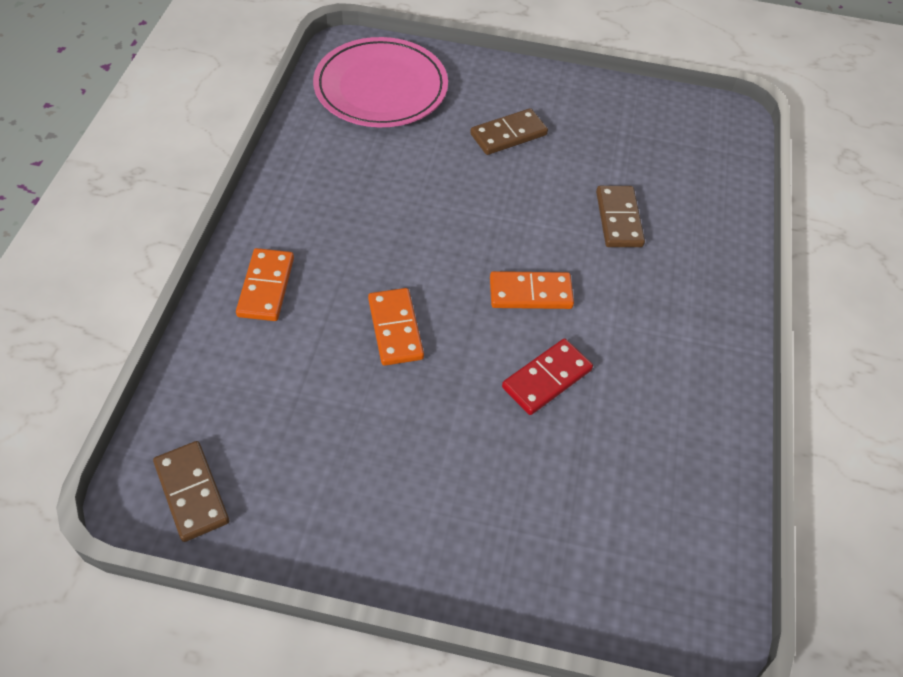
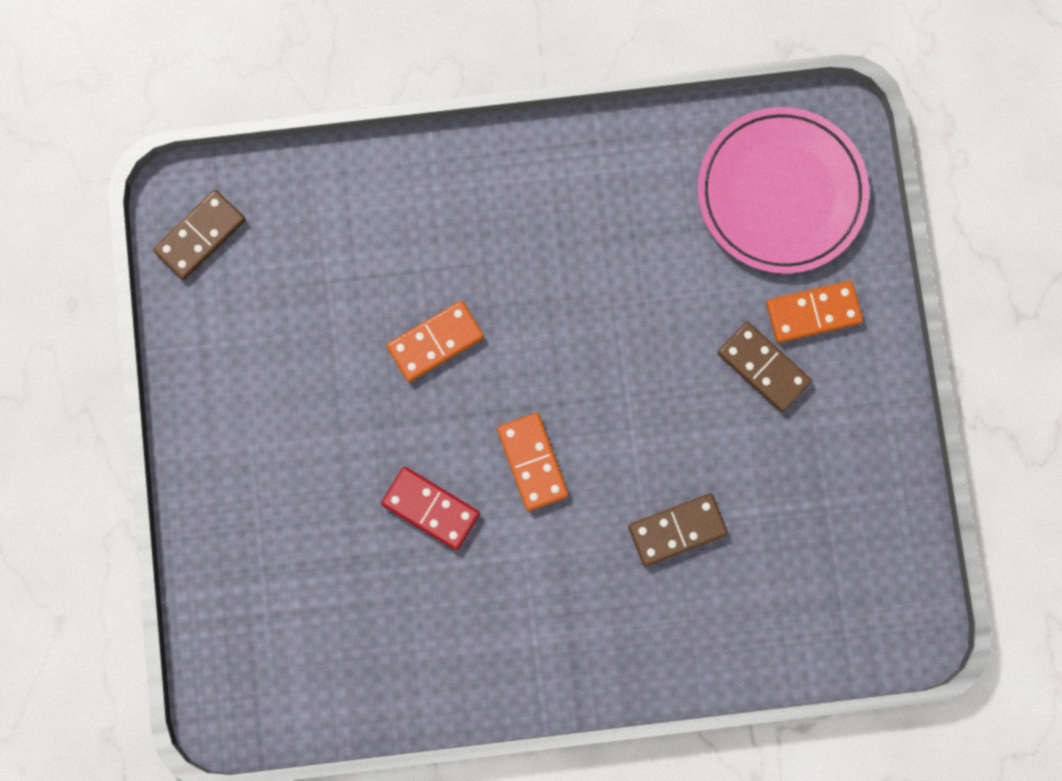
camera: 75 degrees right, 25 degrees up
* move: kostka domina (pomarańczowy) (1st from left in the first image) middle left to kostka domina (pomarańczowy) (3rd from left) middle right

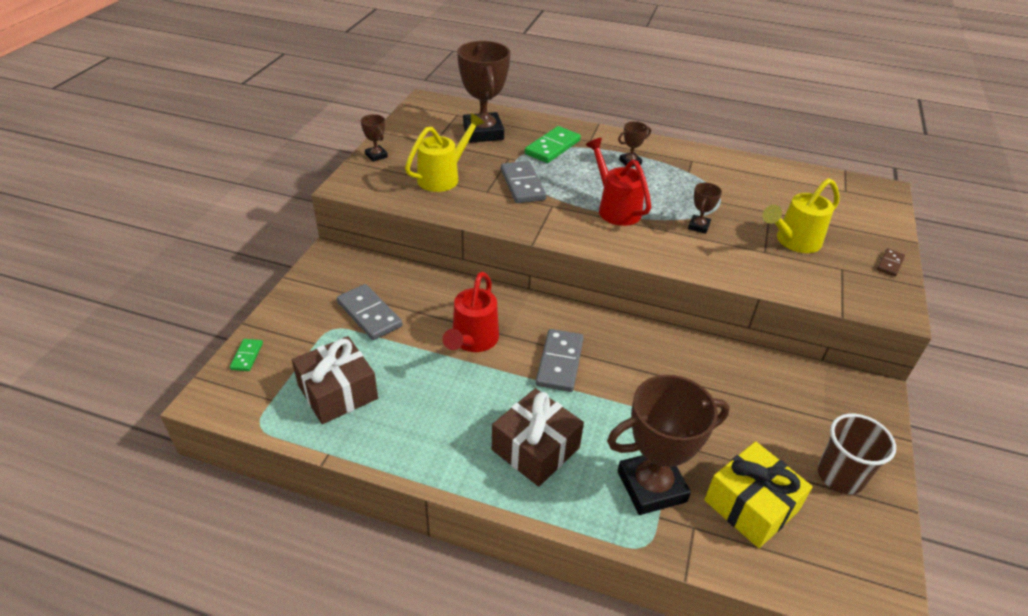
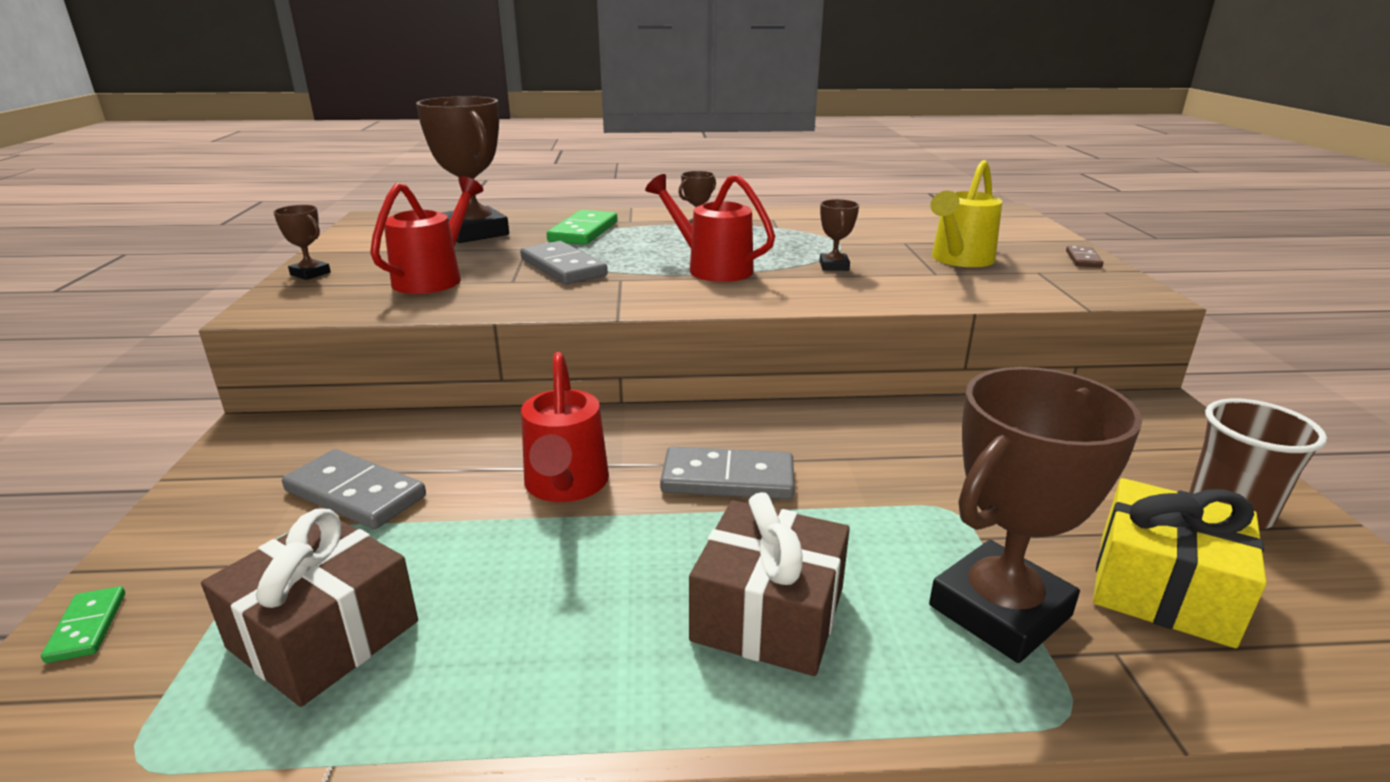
camera: 20 degrees left, 15 degrees down
* recolor: konewka (żółty) (1st from left) top centre to konewka (czerwony) (1st from left) top left
* rotate: kostka domina (szary) (3rd from left) centre = centre 75 degrees counterclockwise

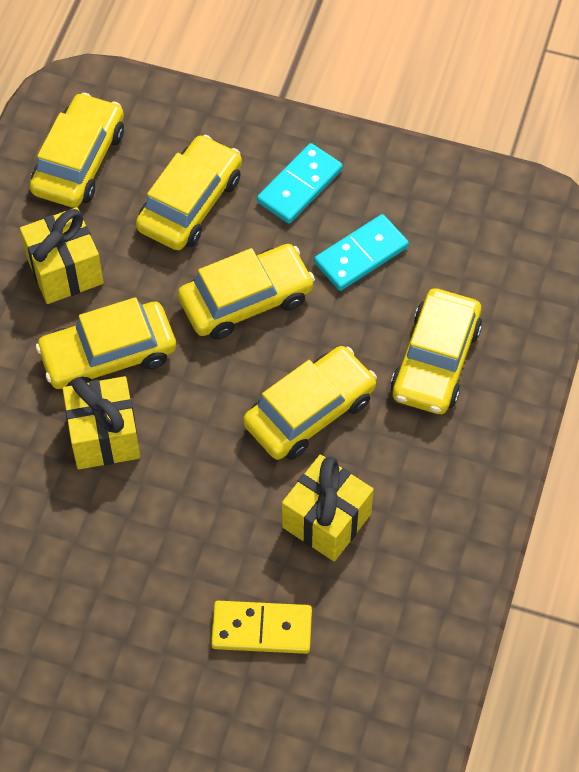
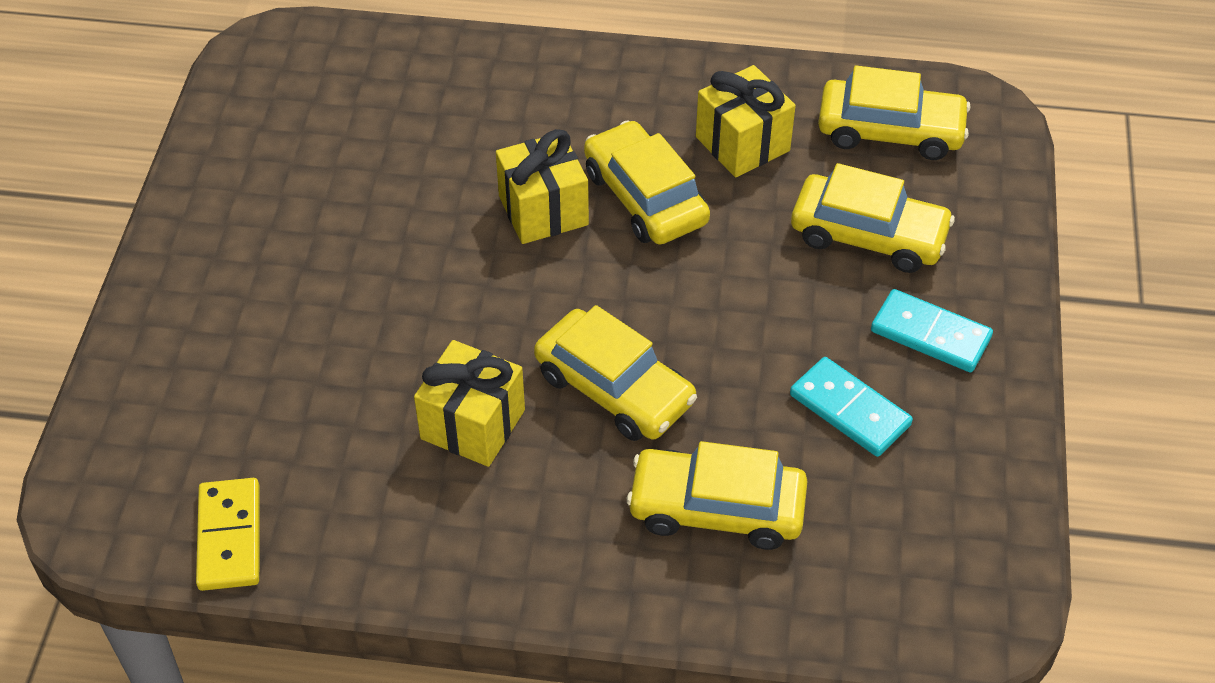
camera: 80 degrees right, 10 degrees down
* move: kostka domina (żółty) bottom centre to bottom left
* delete: samochód (żółty) (4th from left) centre

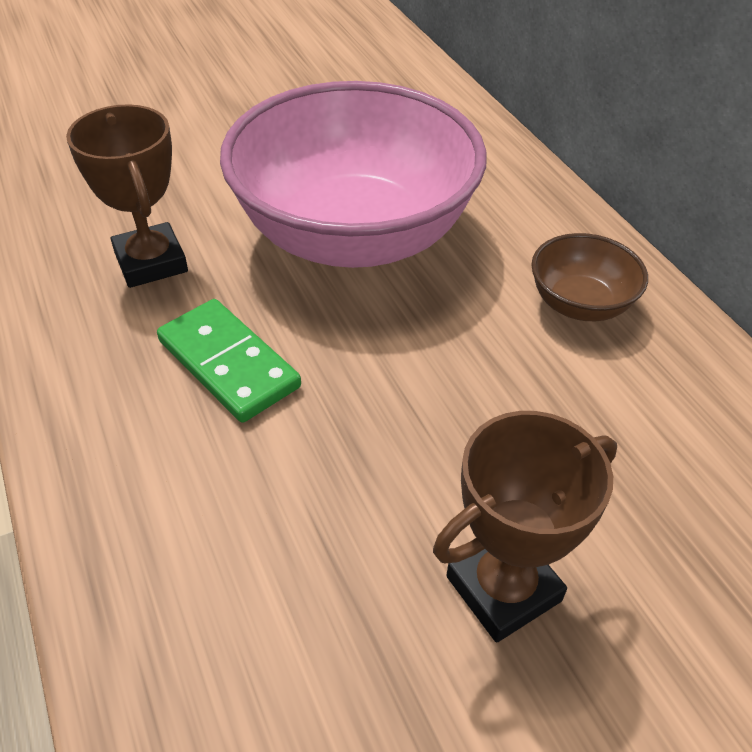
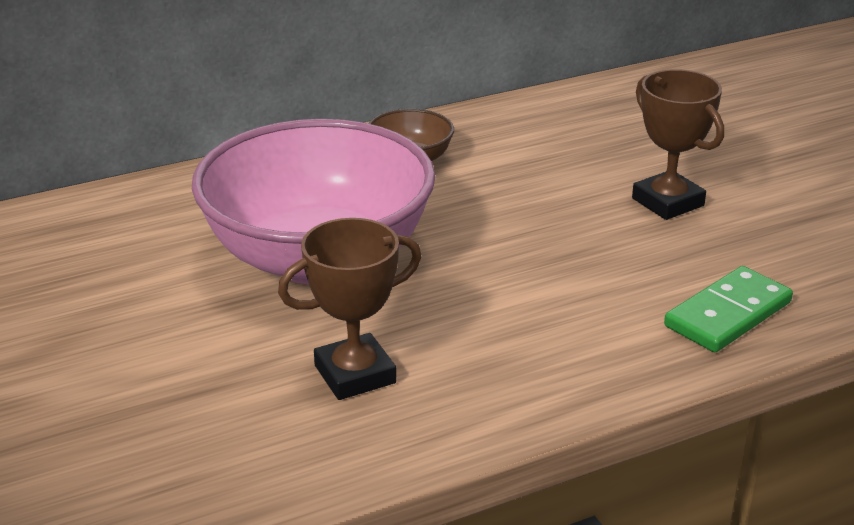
camera: 90 degrees left, 15 degrees down
* move: kostka domina (zielony) middle left to middle right

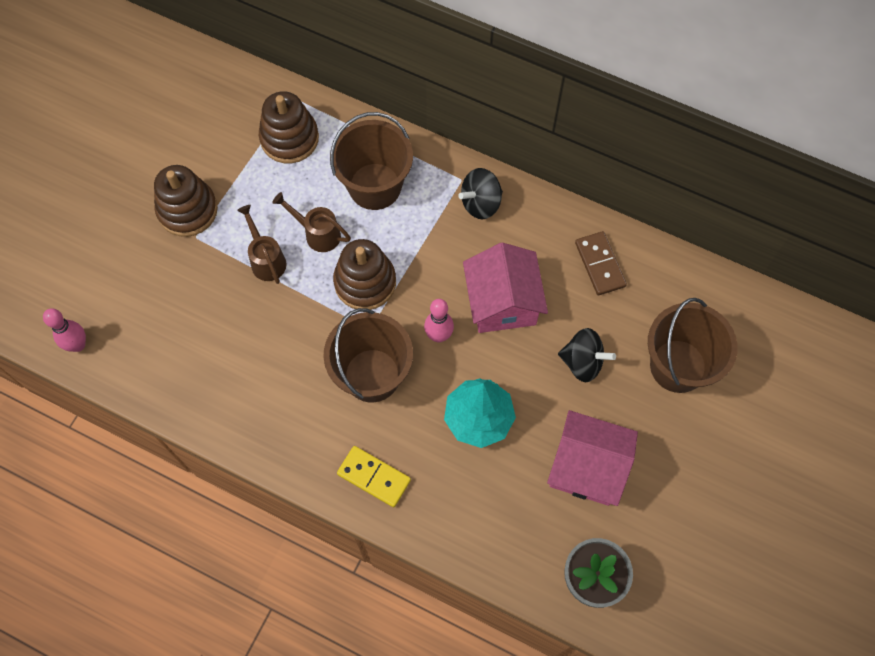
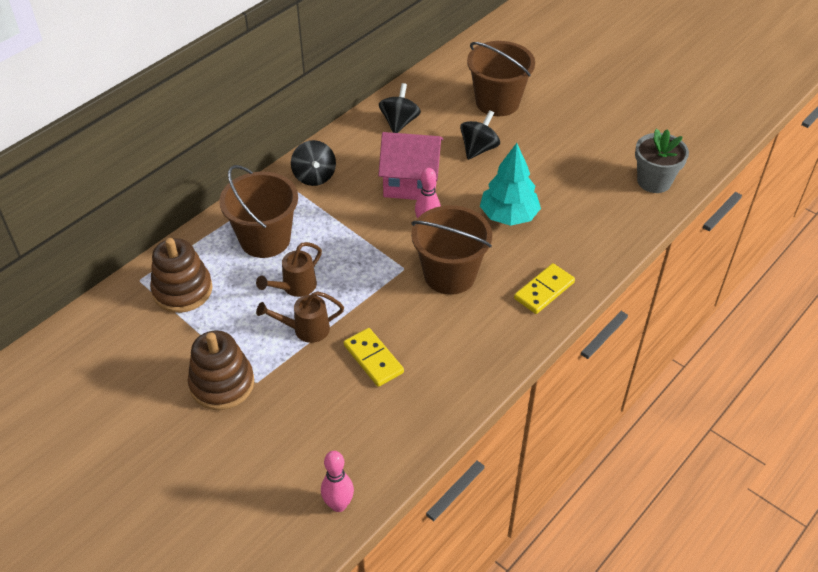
camera: 75 degrees left, 20 degrees down
* insert: kostka domina (żółty) (1st from left) centre
* replace: kostka domina (brązowy) middle right to bączek (czarny) (2nd from left) top centre
* delete: zabawka nakładanka (brązowy) (3rd from left) centre
* delete: domek (różowy) (2nd from left) bottom right

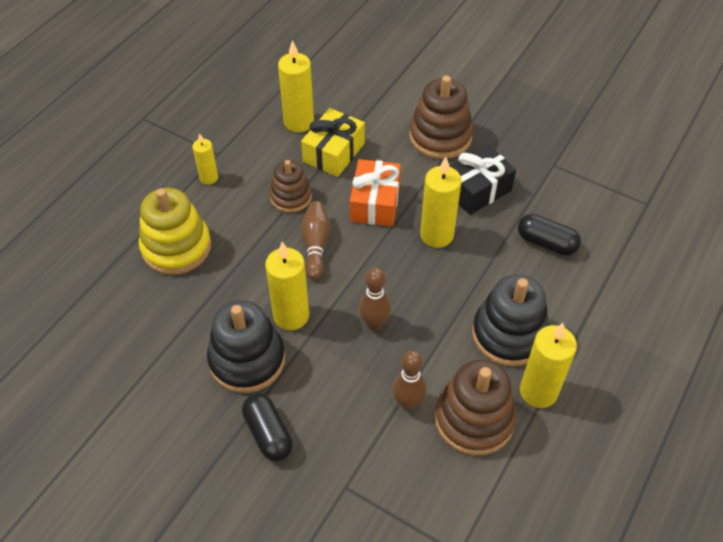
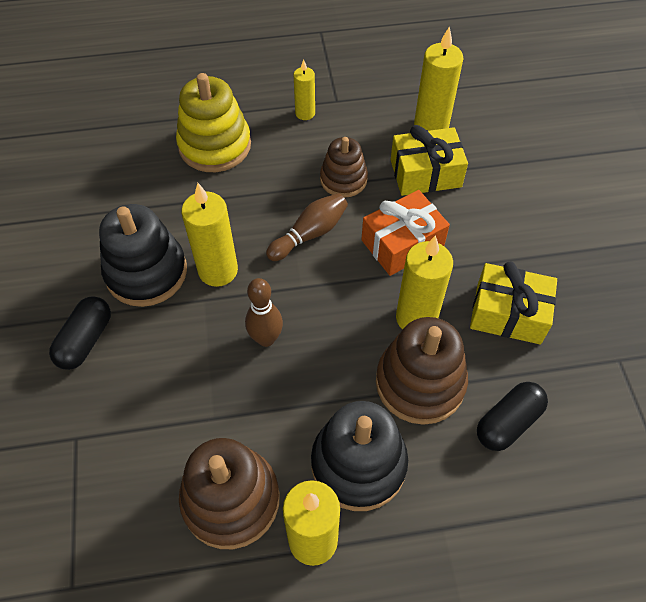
camera: 50 degrees right, 5 degrees up
* move: zabawka nakładanka (brązowy) (2nd from left in the first image) top centre to zabawka nakładanka (brązowy) (3rd from left) centre
* recolor: prezent (czarny) top right to prezent (żółty) (2nd from left) middle right
* rotate: kapsułka (czarny) (2nd from left) middle right = bottom right 60 degrees clockwise
* delete: kręgiel (brązowy) (3rd from left) bottom centre

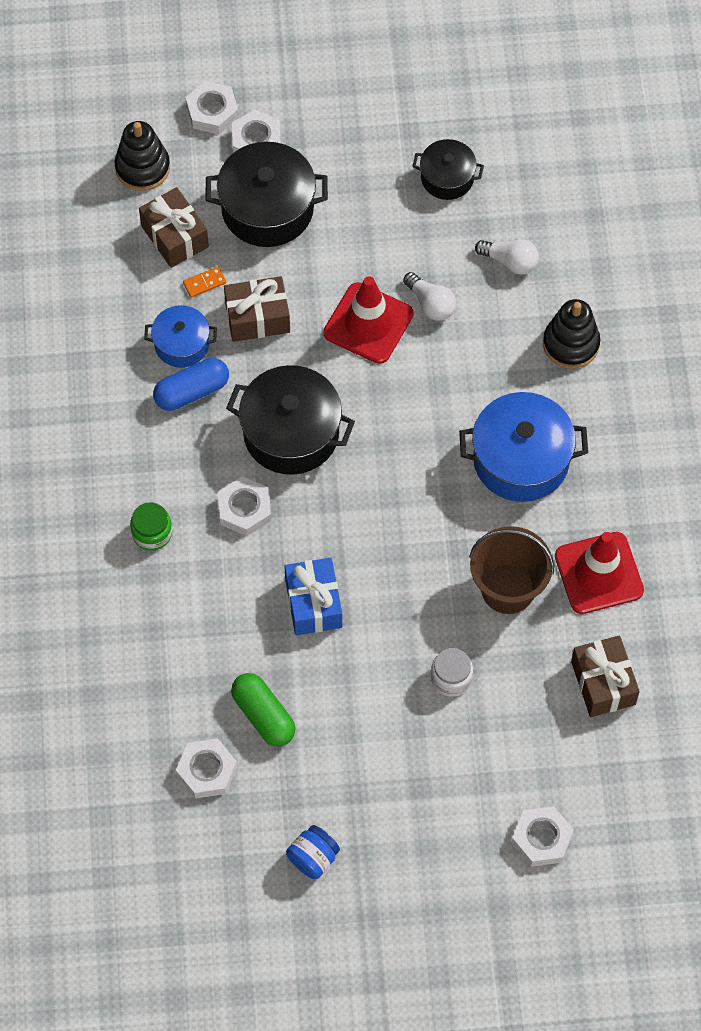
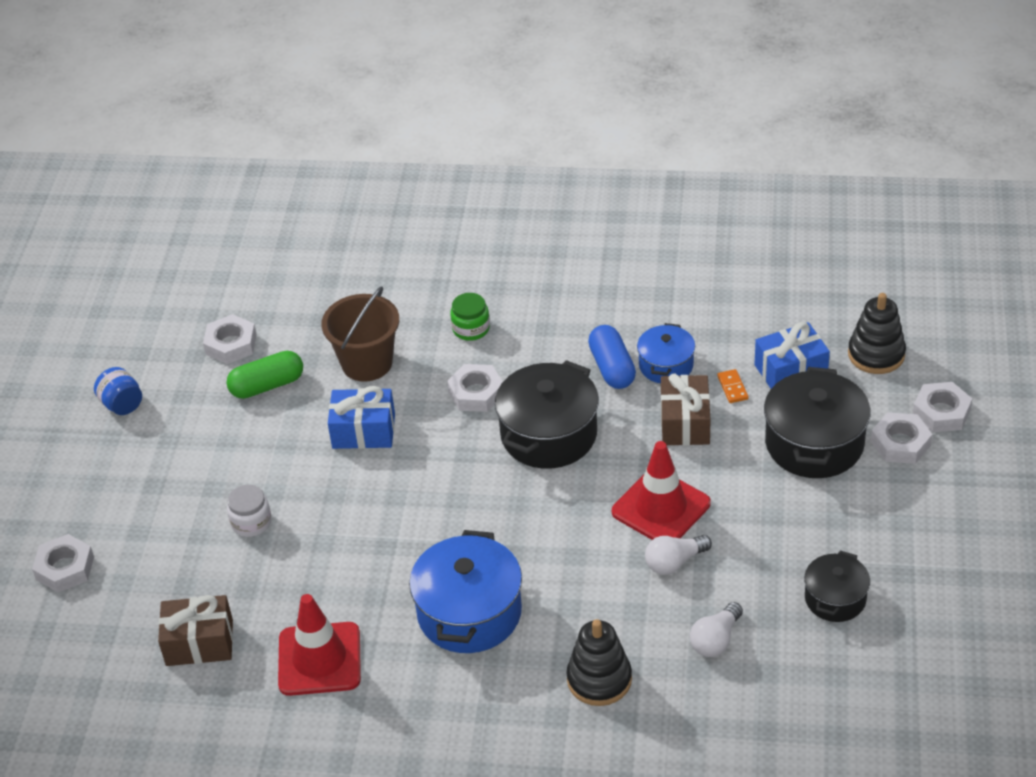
camera: 105 degrees right, 20 degrees down
* move: wiadro (brązowy) middle right to centre
* recolor: prezent (brązowy) (1st from left) top left to prezent (niebieski) (2nd from left) middle right

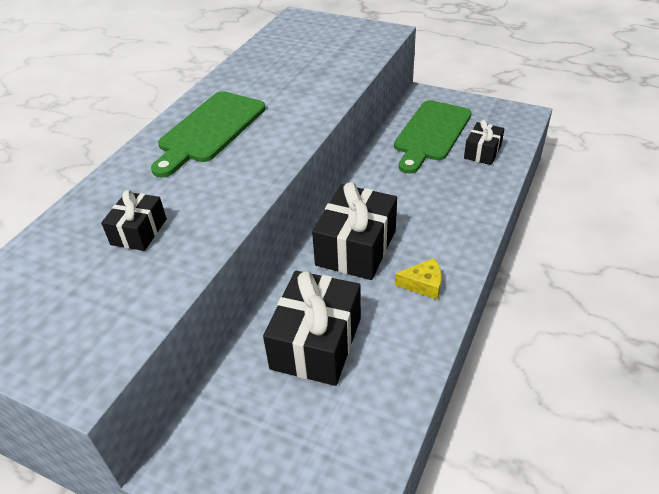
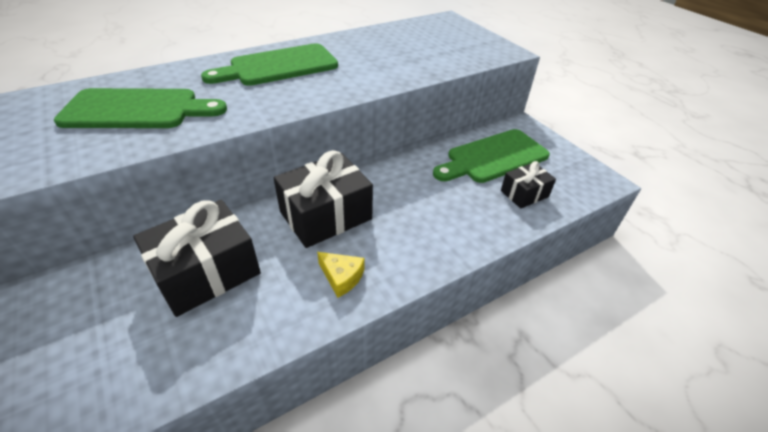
camera: 30 degrees right, 0 degrees up
* replace: prezent (czarny) (1st from left) middle left to deska do krojenia (zielony) (1st from left) top left

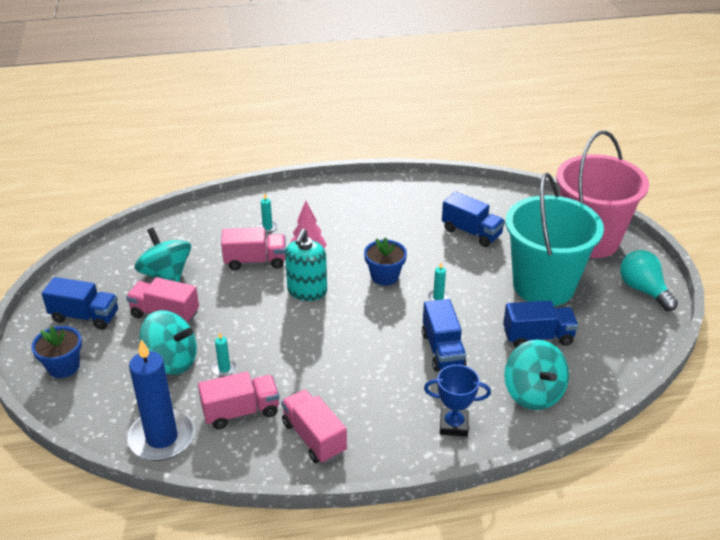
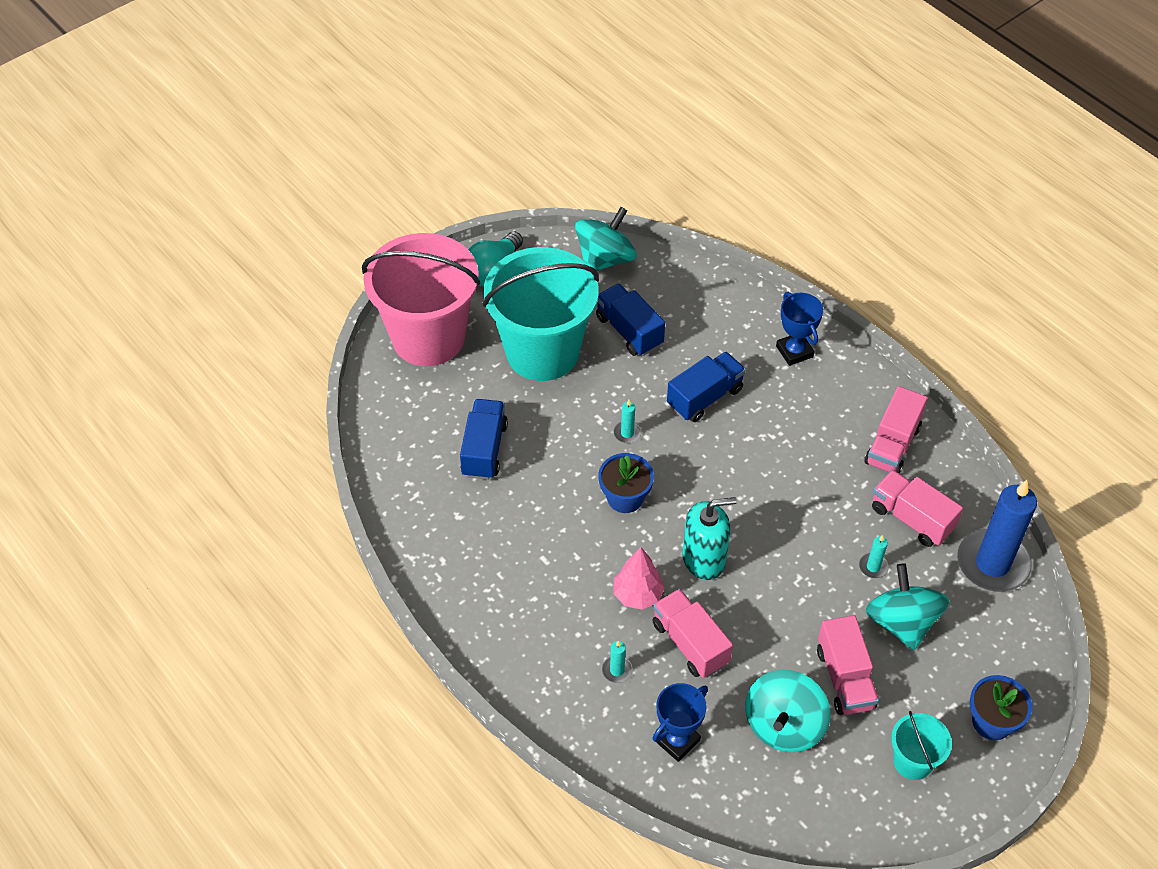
camera: 120 degrees left, 15 degrees up
* move: bączek (turkusowy) (3rd from left in the first image) bottom right to bączek (turkusowy) (1st from left) top centre
* insert: puchar (niebieski) (1st from left) bottom centre
* replace: ciężarówka (niebieski) (1st from left) middle left to wiadro (turkusowy) (2nd from left) bottom right

